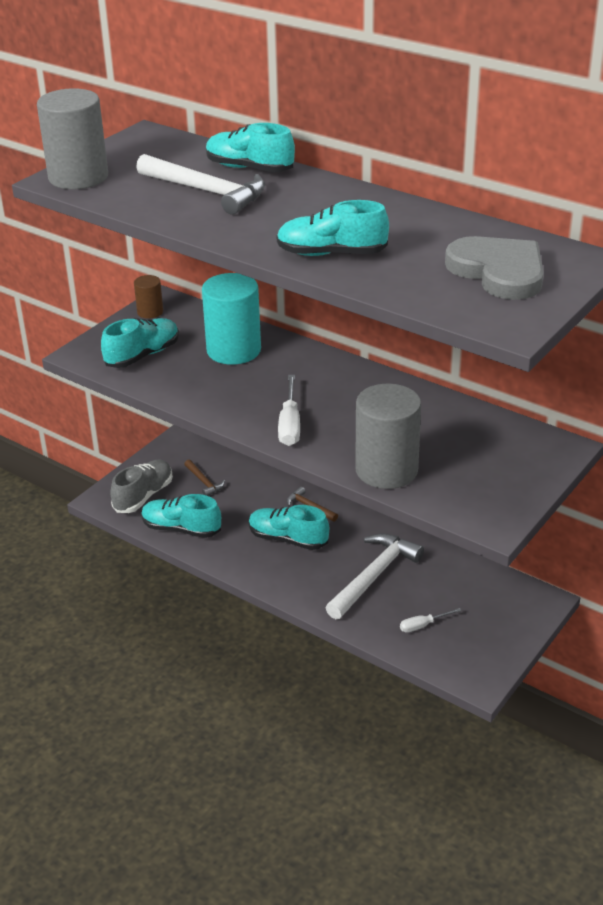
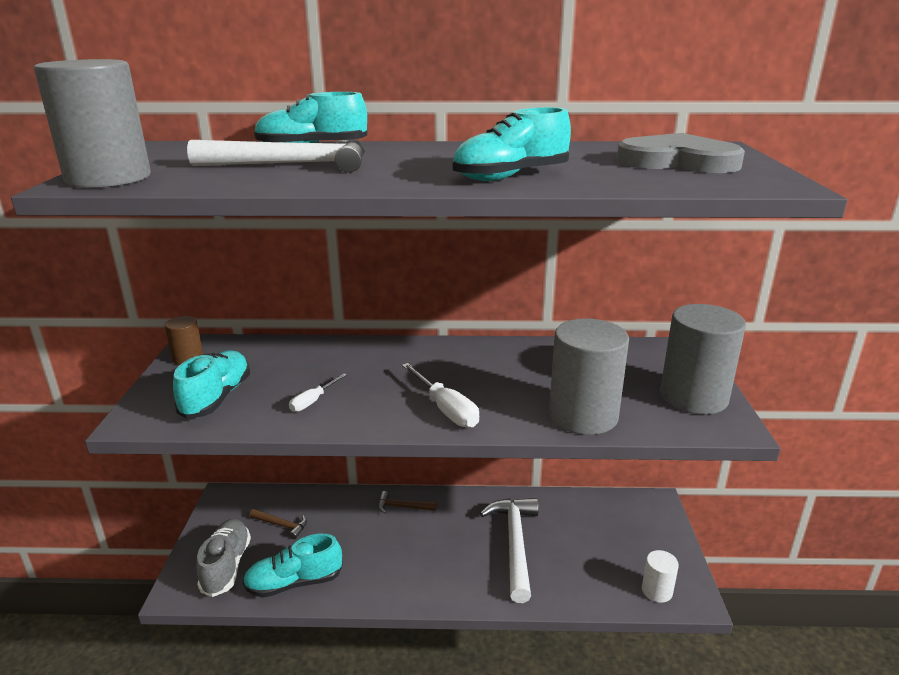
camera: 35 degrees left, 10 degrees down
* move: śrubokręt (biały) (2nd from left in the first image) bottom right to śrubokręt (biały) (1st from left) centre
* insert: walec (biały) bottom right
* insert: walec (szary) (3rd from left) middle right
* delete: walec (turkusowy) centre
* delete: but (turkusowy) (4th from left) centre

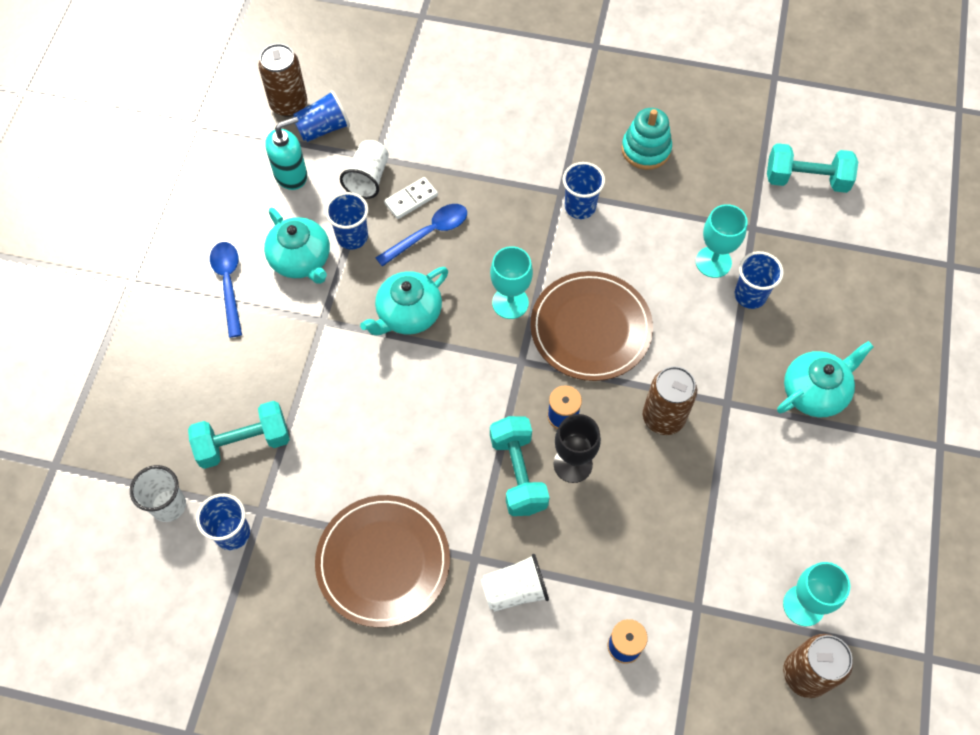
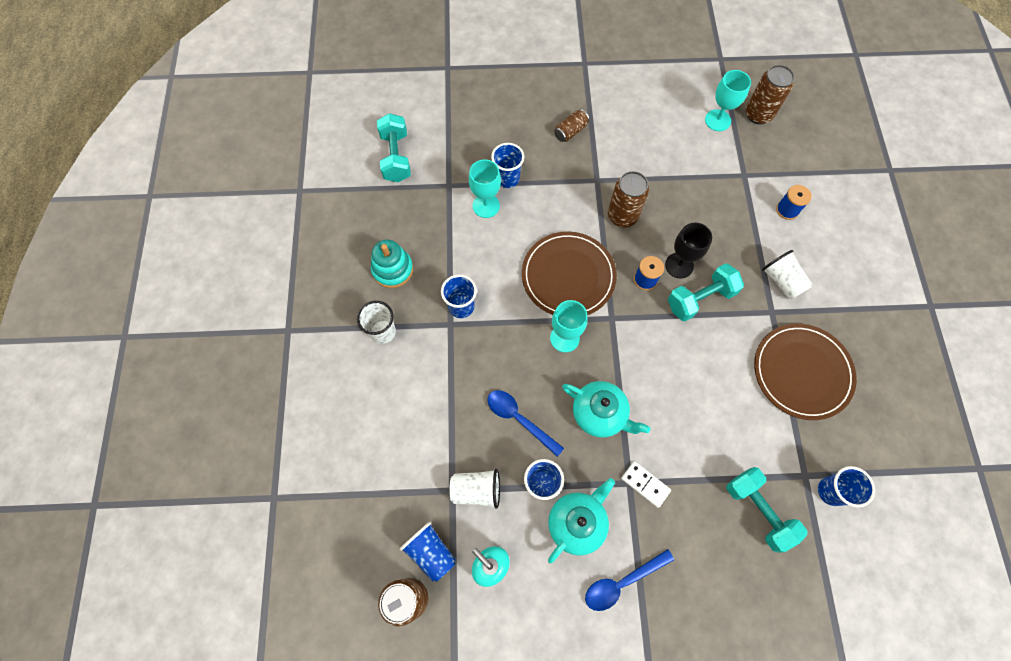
camera: 105 degrees left, 5 degrees up
* move: szklanka (biały) (1st from left) bottom left to centre
* replace: imbryk (turkusowy) (3rd from left) middle right to puszka (brązowy) (2nd from left) top centre
* move: kostka domina (biały) top centre to bottom centre

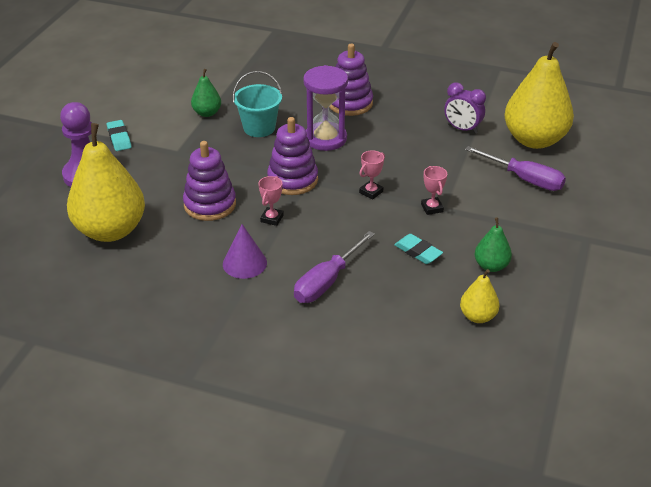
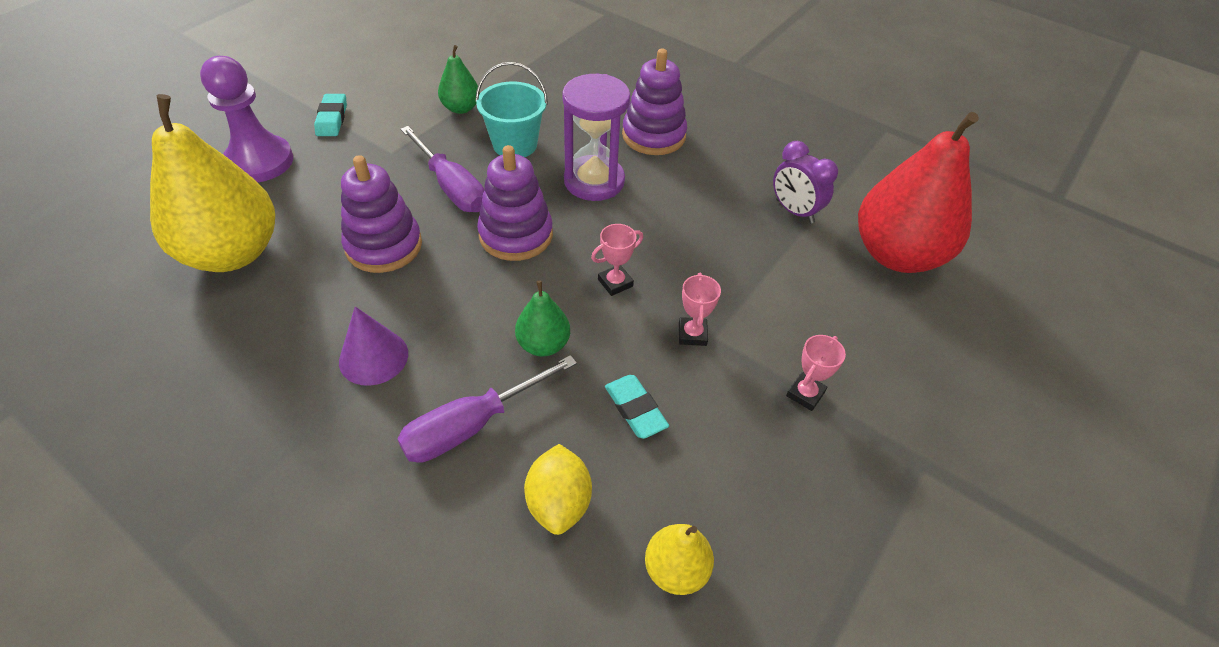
camera: 15 degrees right, 10 degrees up
* move: śrubokręt (fioletowy) (2nd from left in the first image) middle right to śrubokręt (fioletowy) (1st from left) top centre
* move: gruszka (zielony) (2nd from left) middle right to centre
* insert: cytryna (żółty) bottom centre
* move: puchar (różowy) (1st from left in the first image) centre to puchar (różowy) (3rd from left) middle right
* recolor: gruszka (żółty) (3rd from left) top right to gruszka (czerwony) top right

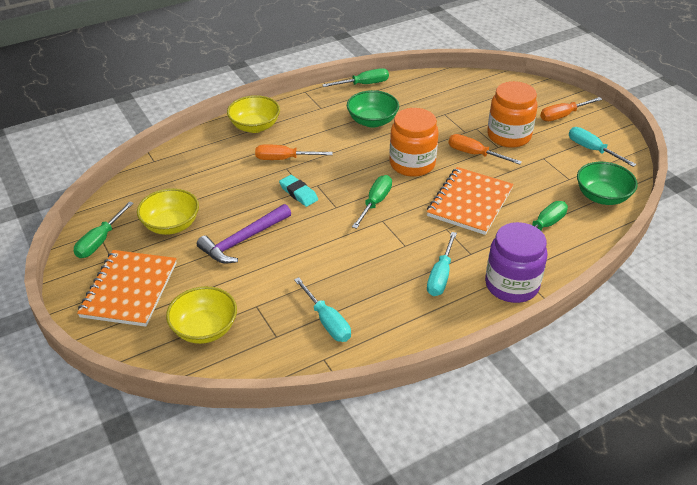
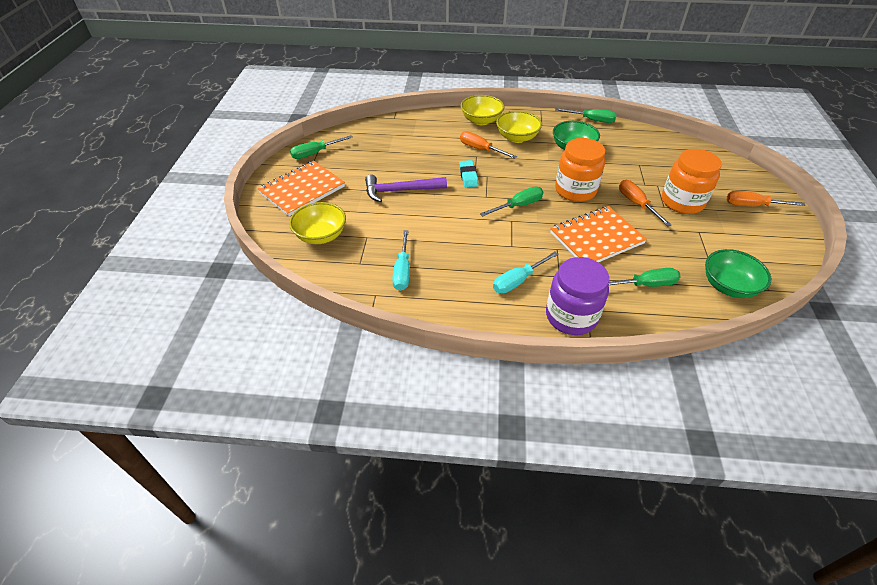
camera: 35 degrees right, 5 degrees up
* move: miska (żółty) (1st from left in the first image) middle left to miska (żółty) (3rd from left) top centre
* delete: śrubokręt (turkusowy) (3rd from left) top right

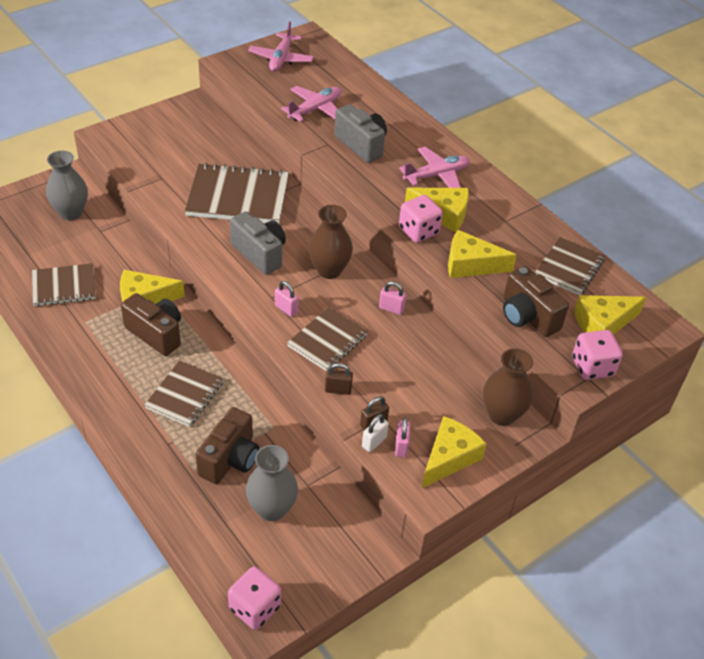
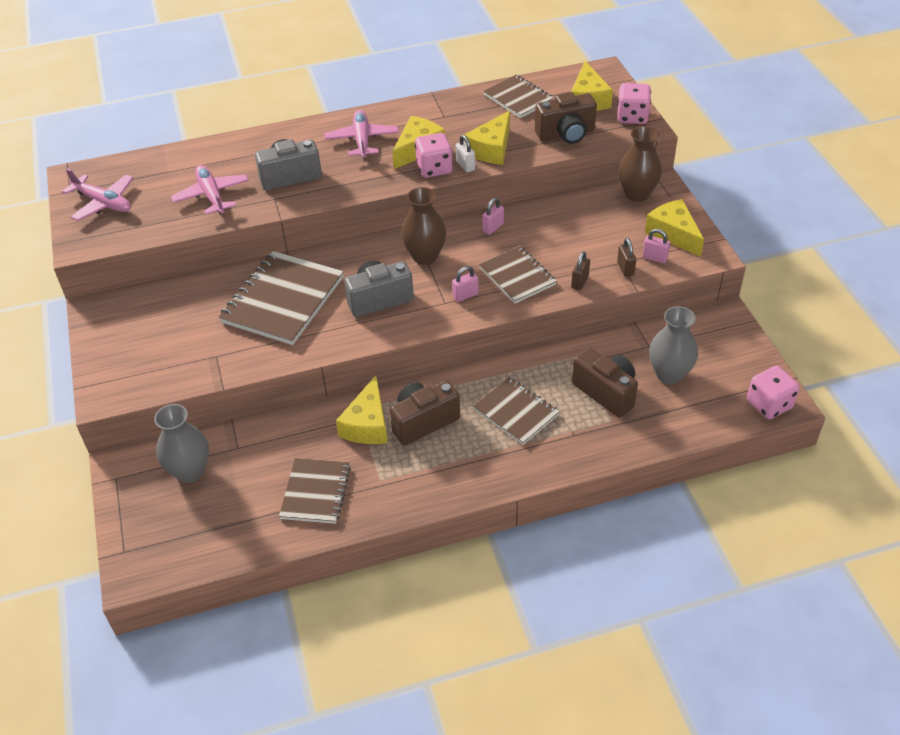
camera: 65 degrees left, 0 degrees up
* move: kłódka (biały) centre to top centre

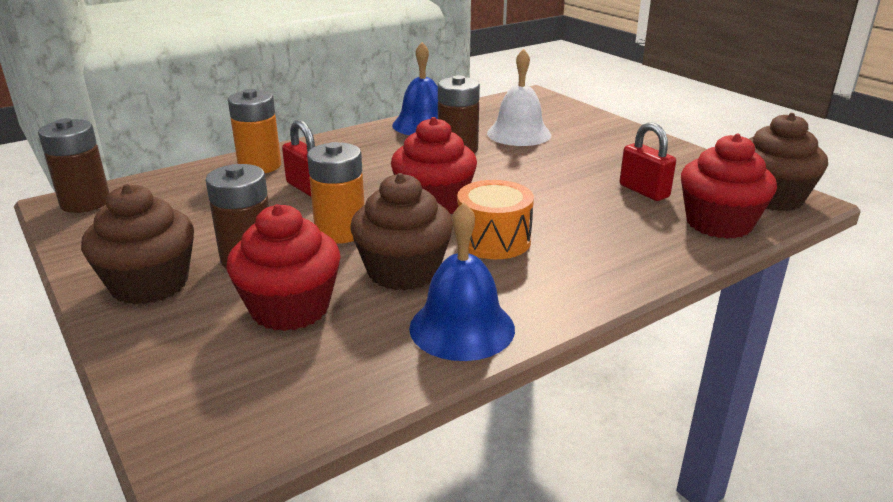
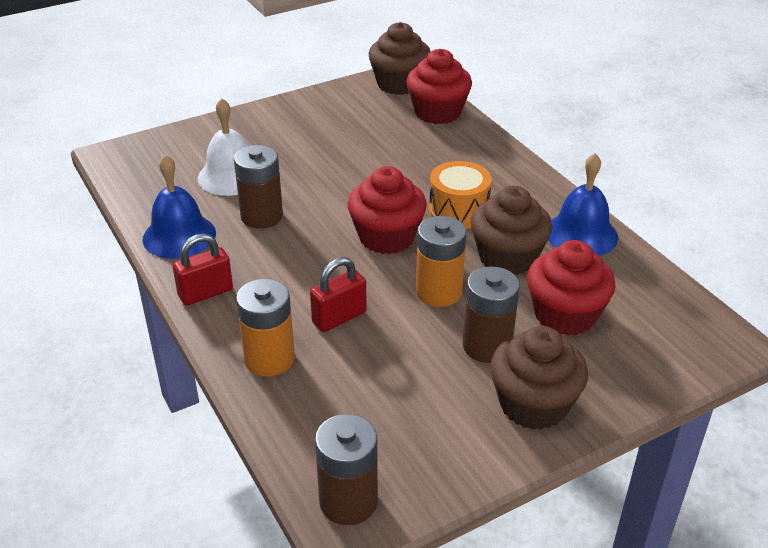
camera: 85 degrees left, 10 degrees up
* move: kłódka (czerwony) (2nd from left in the first image) top right to kłódka (czerwony) (1st from left) middle left

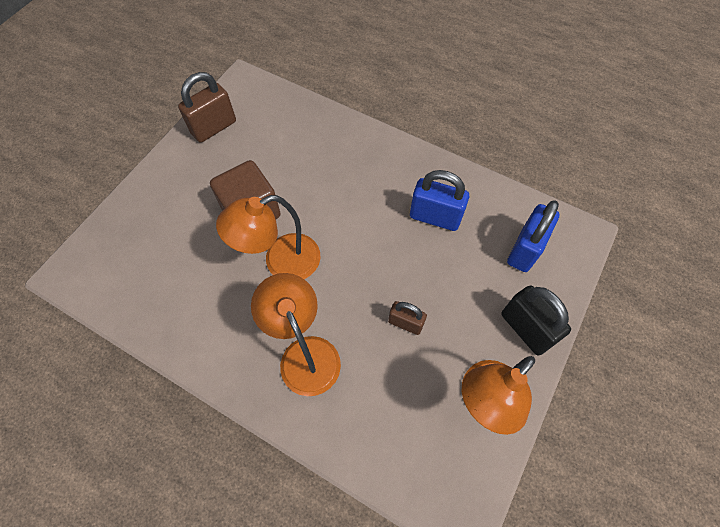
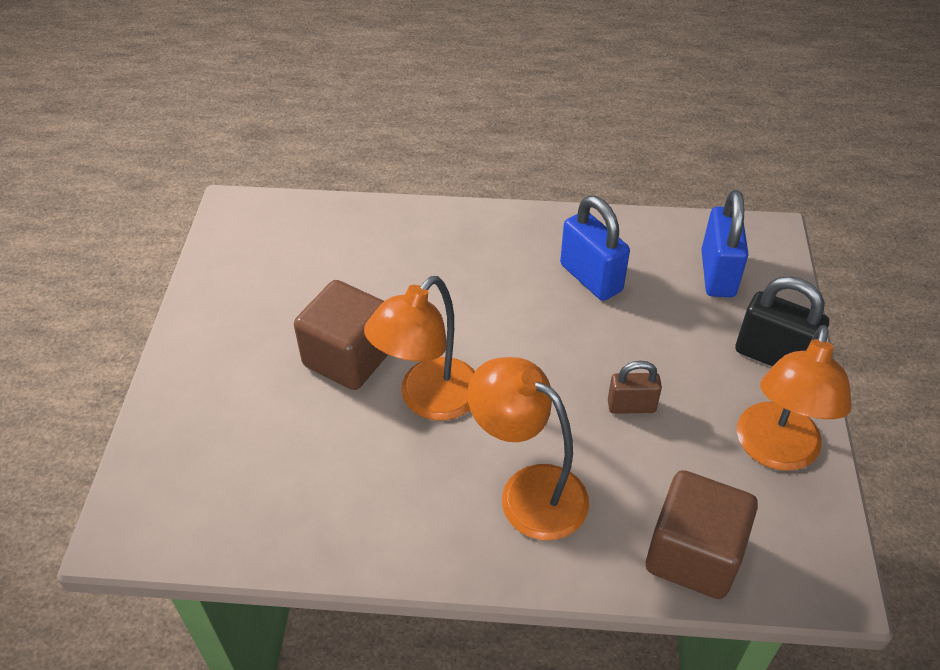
camera: 25 degrees left, 15 degrees down
* rotate: kłódka (niebieski) (1st from left) centre = centre 60 degrees clockwise
* insert: sześcian (brązowy) (2nd from left) bottom right
* delete: kłódka (brązowy) (1st from left) top left

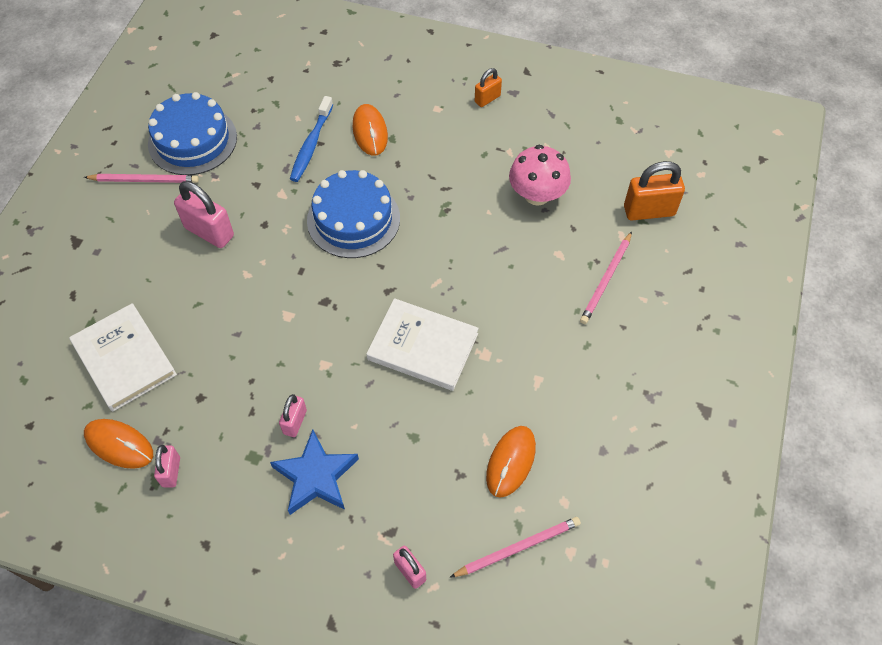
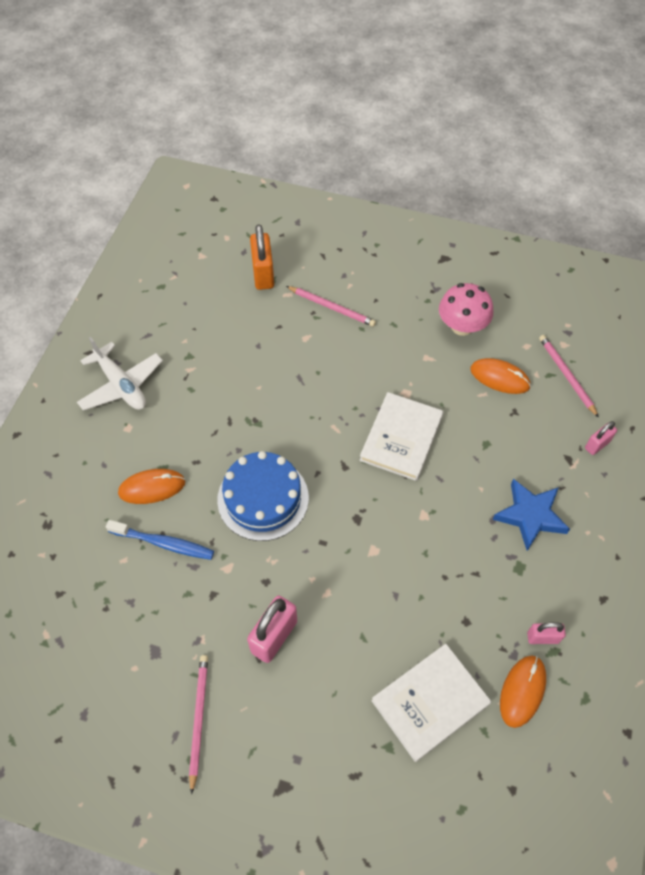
camera: 90 degrees left, 0 degrees up
* replace: kłódka (pomarańczowy) (1st from left) top centre to samolot (biały) middle left
* move: grzyb (różowy) top centre to middle right
* delete: tort (niebieski) (1st from left) top left
* delete: kłódka (różowy) (3rd from left) middle left

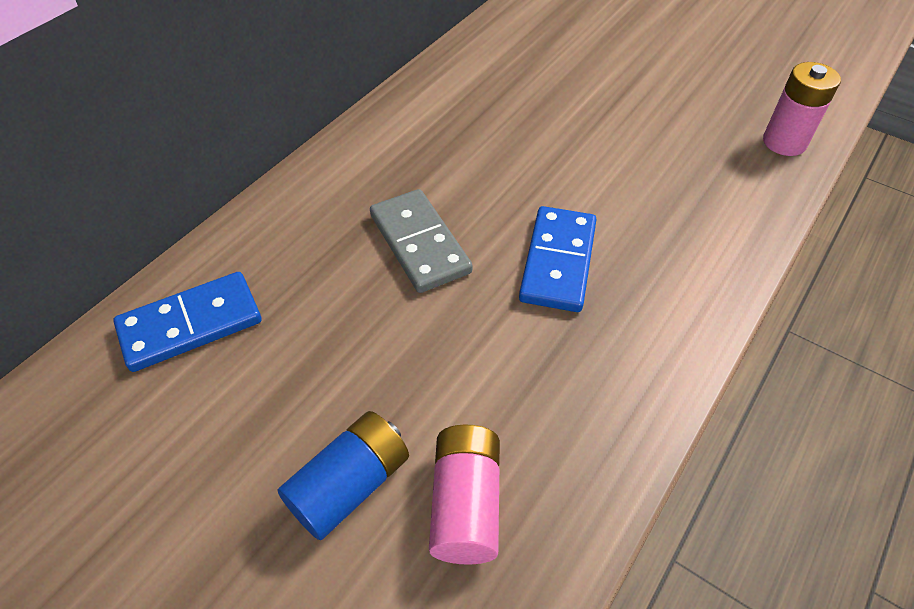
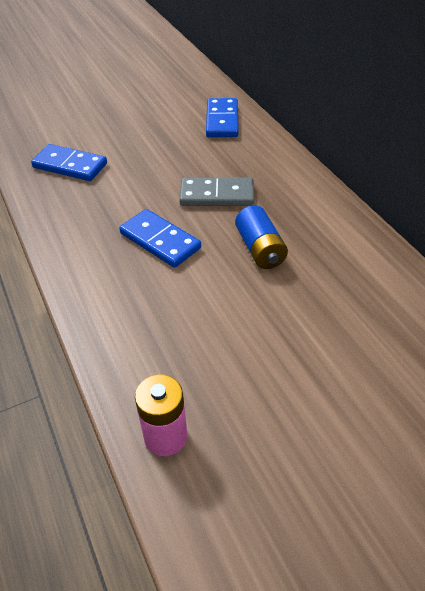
camera: 120 degrees right, 5 degrees down
* replace: bateria (różowy) (1st from left) bottom centre to kostka domina (niebieski) (1st from left) top left
* move: bateria (niebieski) bottom centre to centre

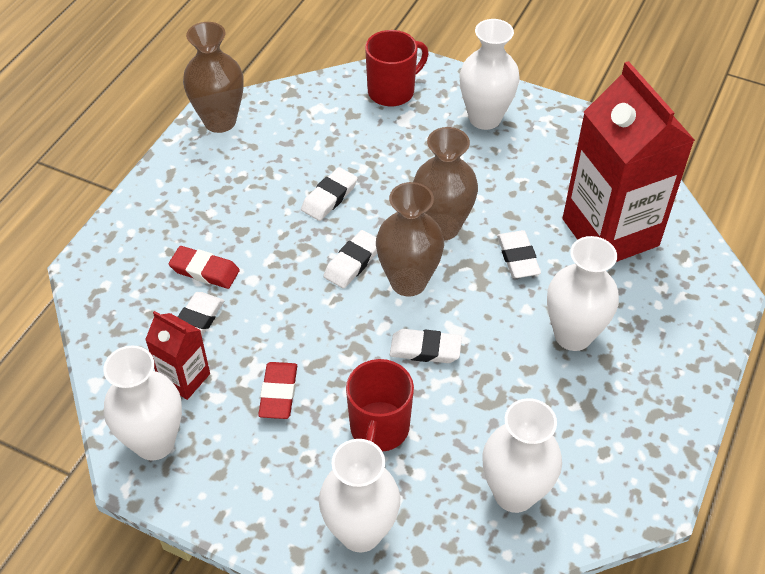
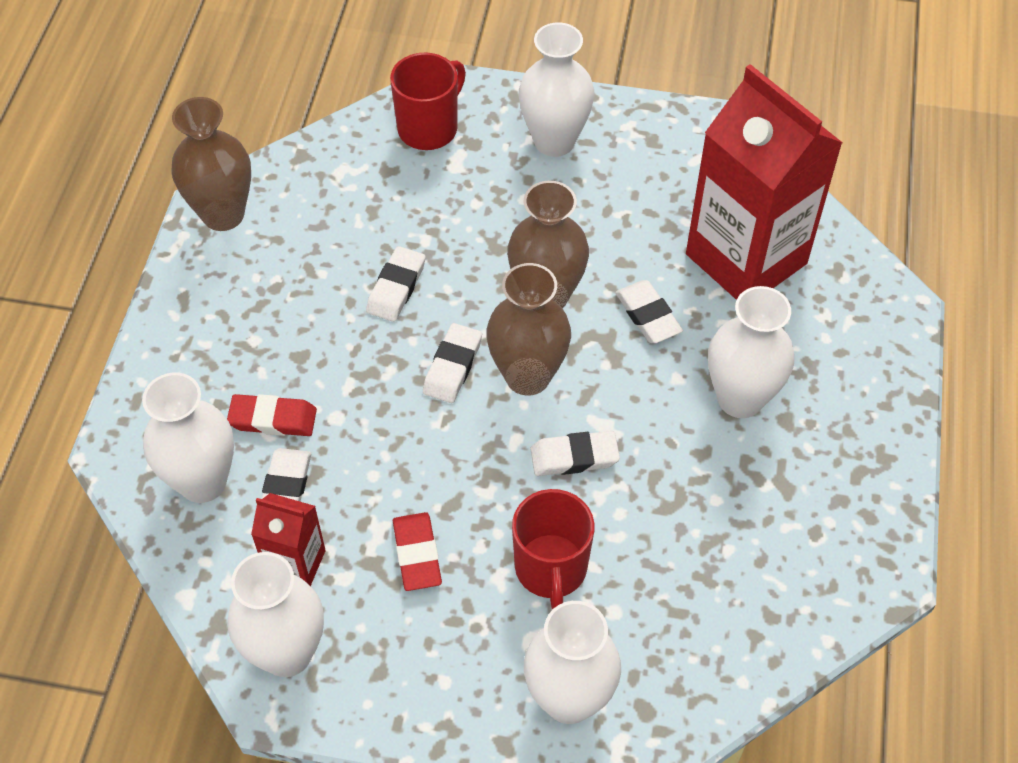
camera: 15 degrees left, 5 degrees up
* move: wazon (biały) (4th from left in the first image) bottom right to wazon (biały) (1st from left) middle left

